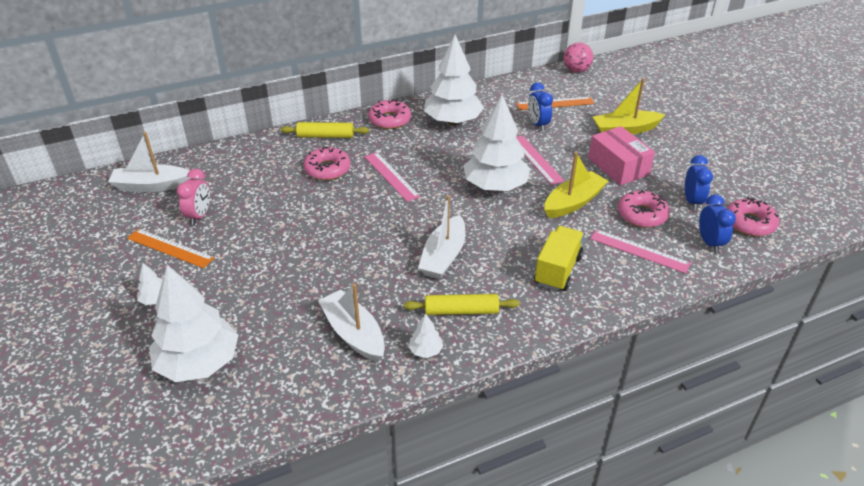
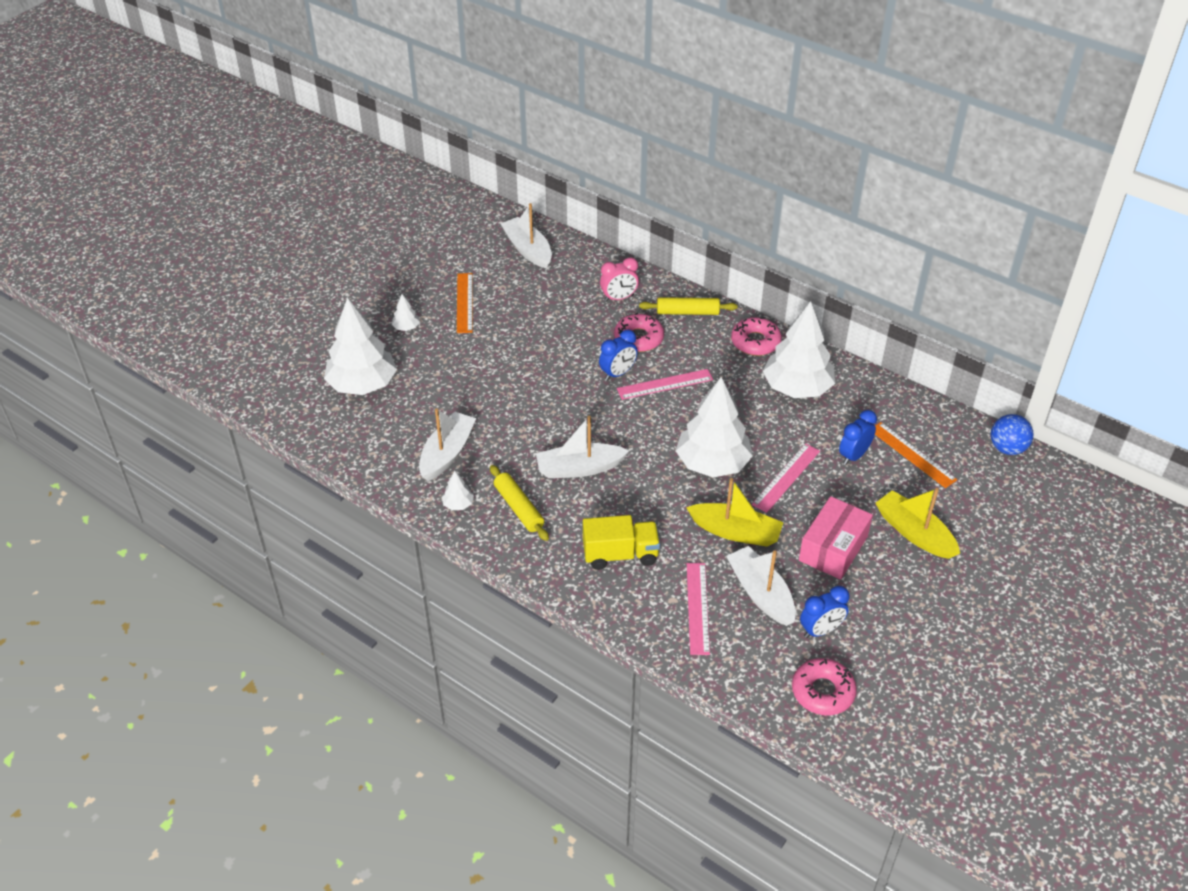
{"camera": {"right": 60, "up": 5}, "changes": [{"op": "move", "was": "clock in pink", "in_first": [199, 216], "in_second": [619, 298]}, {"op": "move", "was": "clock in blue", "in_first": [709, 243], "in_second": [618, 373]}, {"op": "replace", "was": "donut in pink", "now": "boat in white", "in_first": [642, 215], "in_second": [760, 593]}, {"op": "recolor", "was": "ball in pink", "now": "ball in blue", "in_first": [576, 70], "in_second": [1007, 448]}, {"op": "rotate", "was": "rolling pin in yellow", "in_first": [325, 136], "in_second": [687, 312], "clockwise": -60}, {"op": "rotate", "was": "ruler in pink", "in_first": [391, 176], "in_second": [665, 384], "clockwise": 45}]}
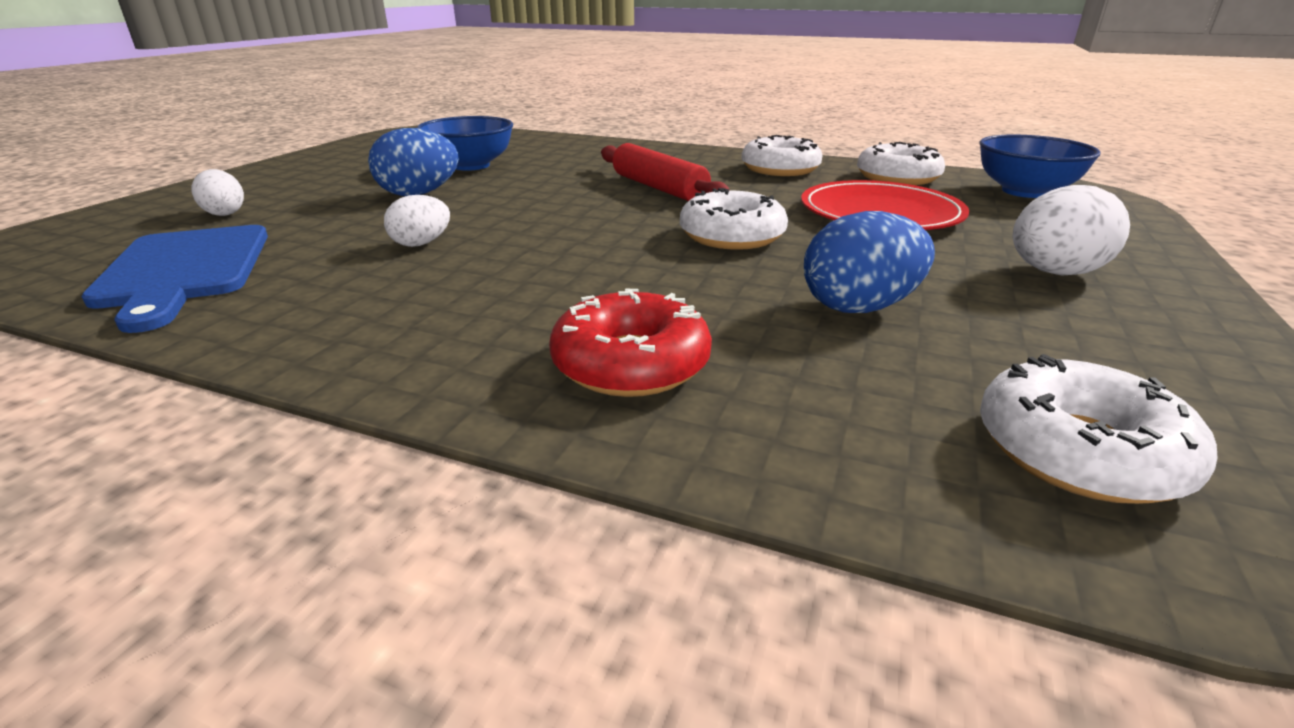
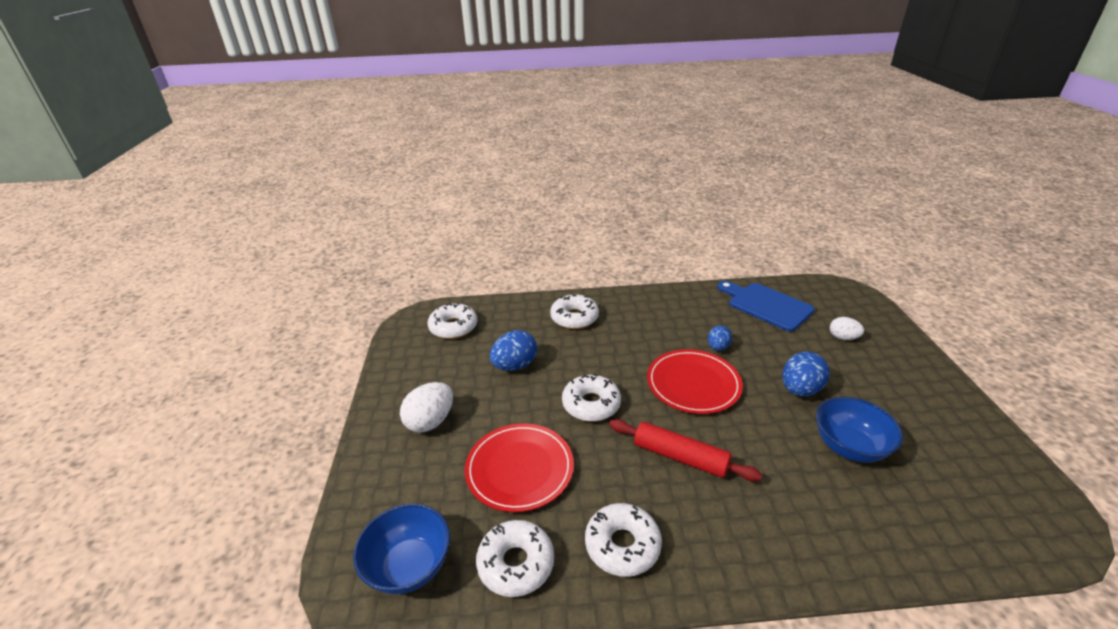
{"camera": {"right": 155, "up": 5}, "changes": [{"op": "insert", "now": "plate in red", "in_second": [693, 384]}, {"op": "recolor", "was": "egg in white", "now": "egg in blue", "in_first": [421, 243], "in_second": [717, 347]}, {"op": "recolor", "was": "donut in red", "now": "donut in white", "in_first": [631, 363], "in_second": [574, 318]}]}
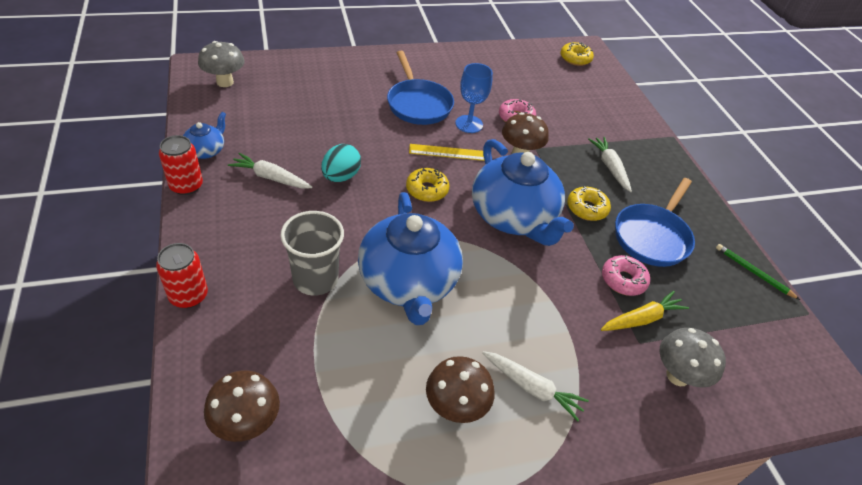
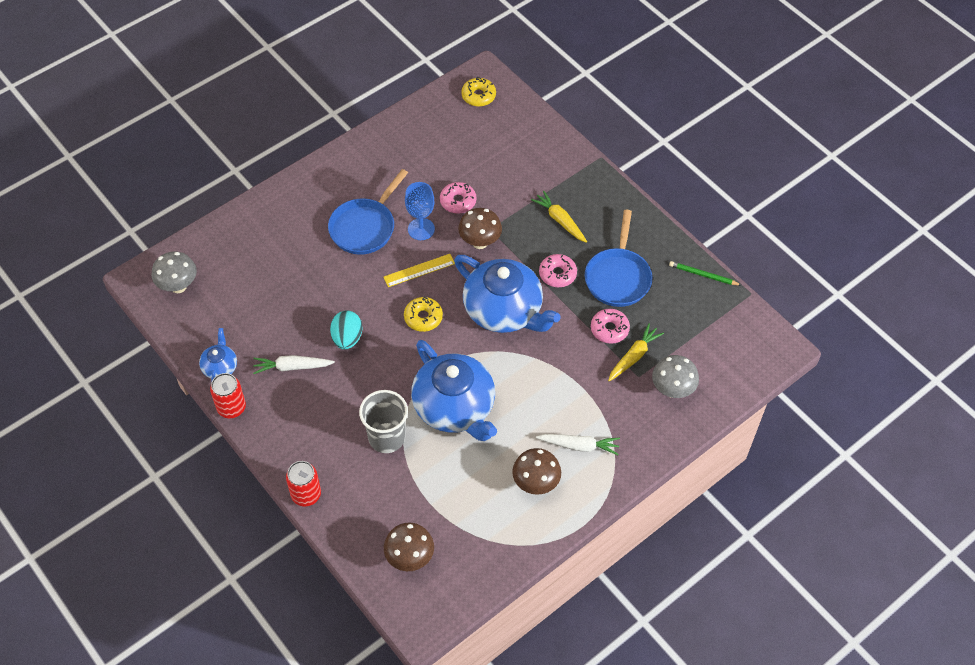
{"camera": {"right": -20, "up": 10}, "changes": [{"op": "recolor", "was": "donut in yellow", "now": "donut in pink", "in_first": [586, 208], "in_second": [557, 274]}, {"op": "recolor", "was": "carrot in white", "now": "carrot in yellow", "in_first": [609, 167], "in_second": [560, 220]}, {"op": "rotate", "was": "pan in blue", "in_first": [418, 104], "in_second": [365, 227], "clockwise": 75}]}
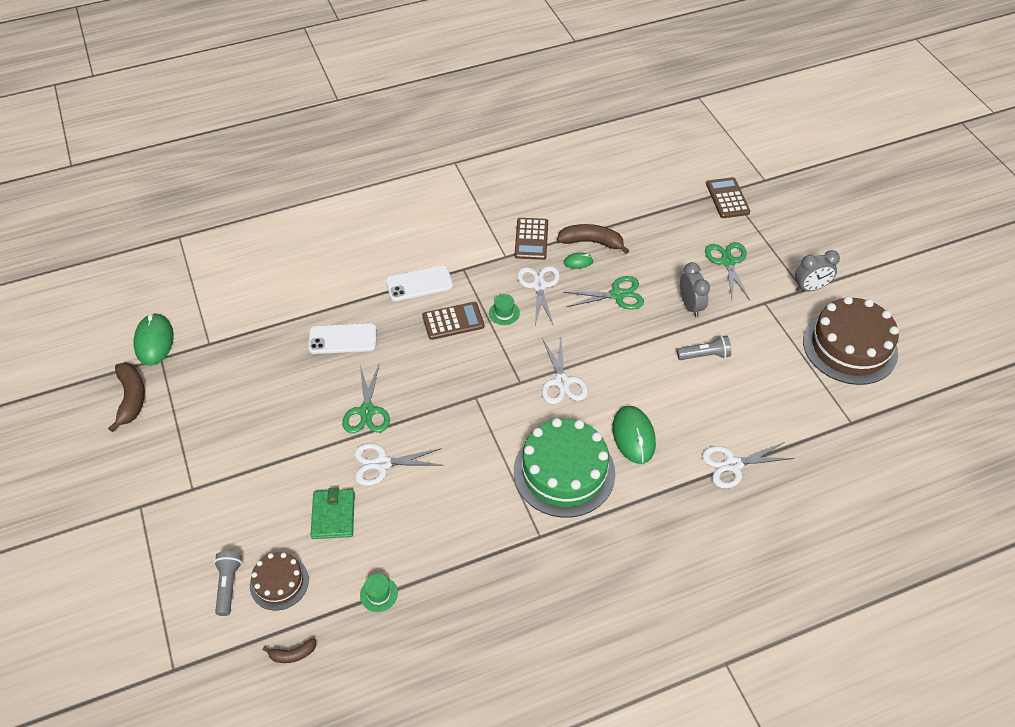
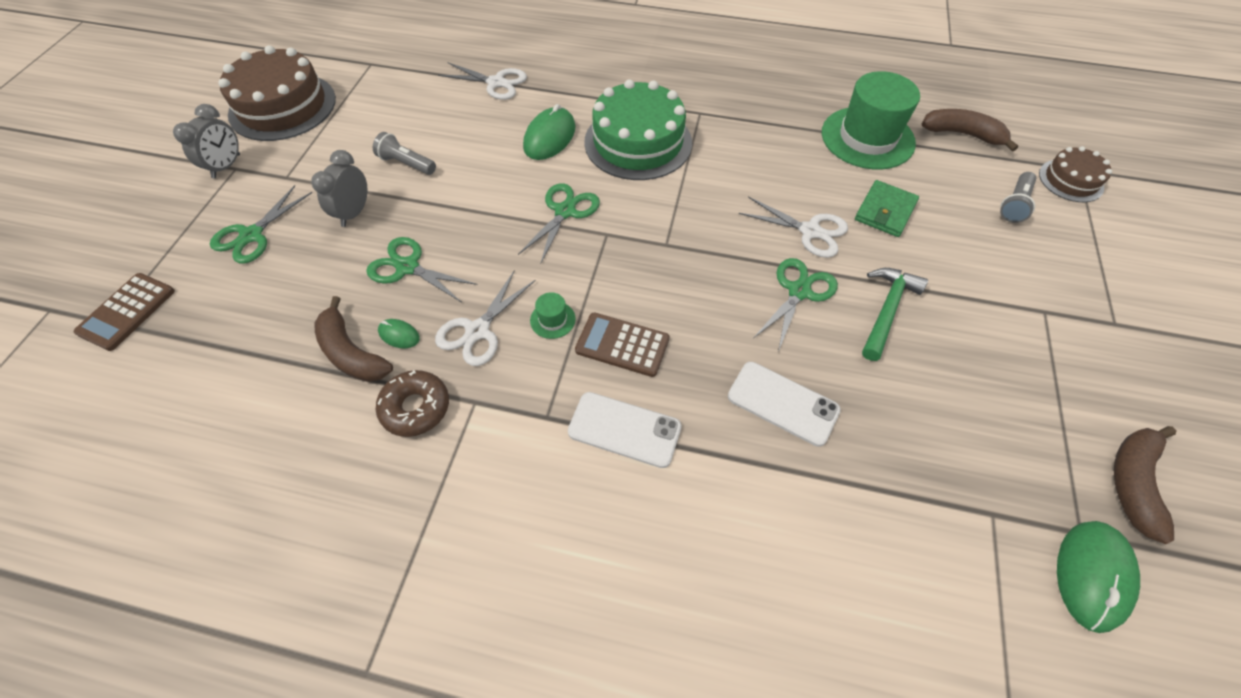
{"camera": {"right": -145, "up": 5}, "changes": [{"op": "insert", "now": "hammer in green", "in_second": [887, 310]}, {"op": "move", "was": "cake in brown", "in_first": [279, 582], "in_second": [1070, 180]}, {"op": "replace", "was": "calculator in brown", "now": "donut in brown", "in_first": [531, 239], "in_second": [415, 407]}, {"op": "recolor", "was": "scissors in white", "now": "scissors in green", "in_first": [562, 382], "in_second": [565, 211]}, {"op": "rotate", "was": "clock in grey", "in_first": [810, 288], "in_second": [226, 166], "clockwise": 90}, {"op": "resize", "was": "banana in brown", "in_first": [292, 654], "in_second": [962, 134], "ratio": 1.82}, {"op": "resize", "was": "hat in green", "in_first": [379, 594], "in_second": [867, 138], "ratio": 2.5}]}
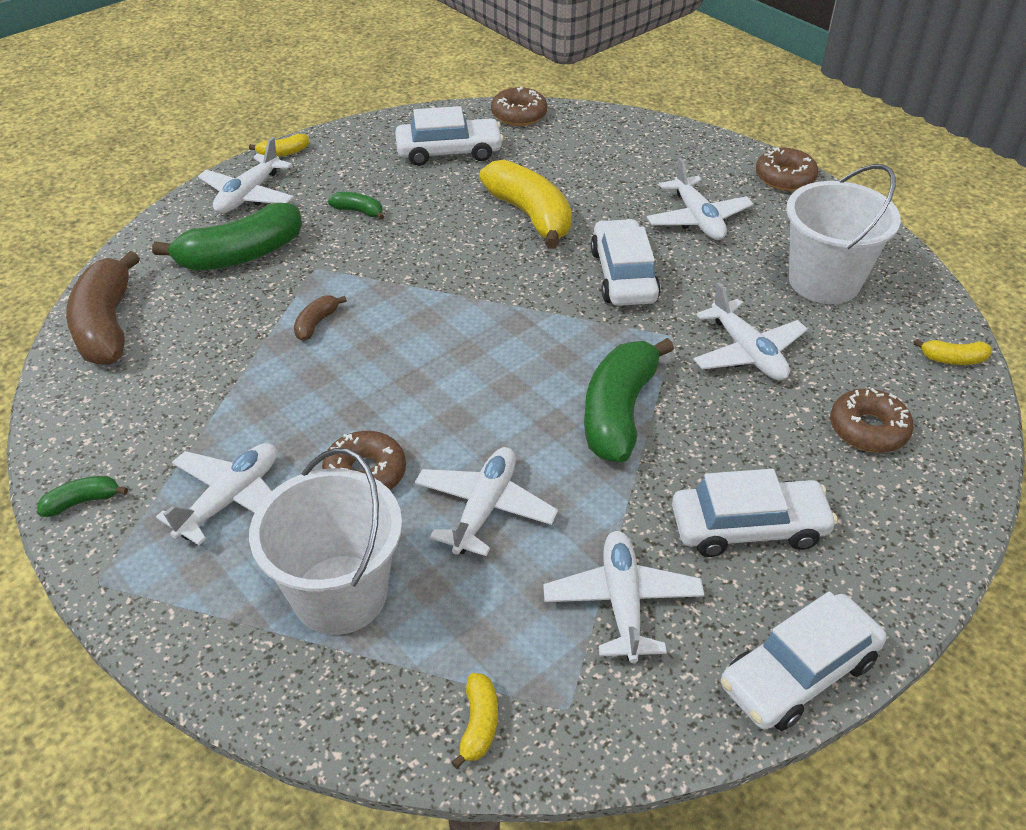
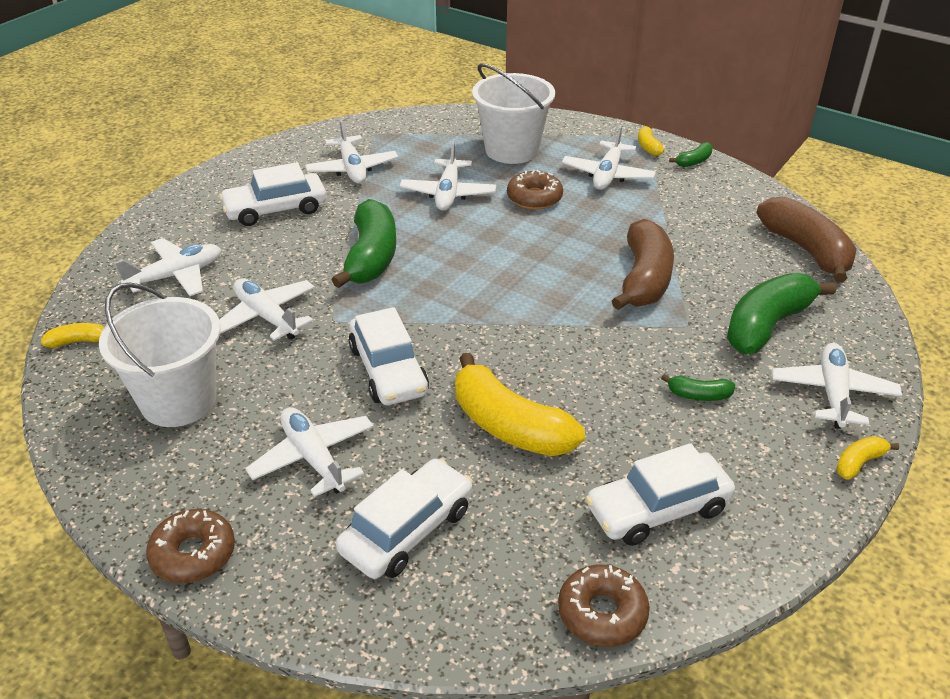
{"camera": {"right": 165, "up": -5}, "changes": [{"op": "move", "was": "banana in yellow", "in_first": [479, 724], "in_second": [648, 147]}, {"op": "move", "was": "car in white", "in_first": [798, 673], "in_second": [407, 530]}, {"op": "replace", "was": "donut in brown", "now": "plane in white", "in_first": [868, 429], "in_second": [176, 276]}, {"op": "resize", "was": "banana in brown", "in_first": [316, 323], "in_second": [644, 279], "ratio": 2.22}]}
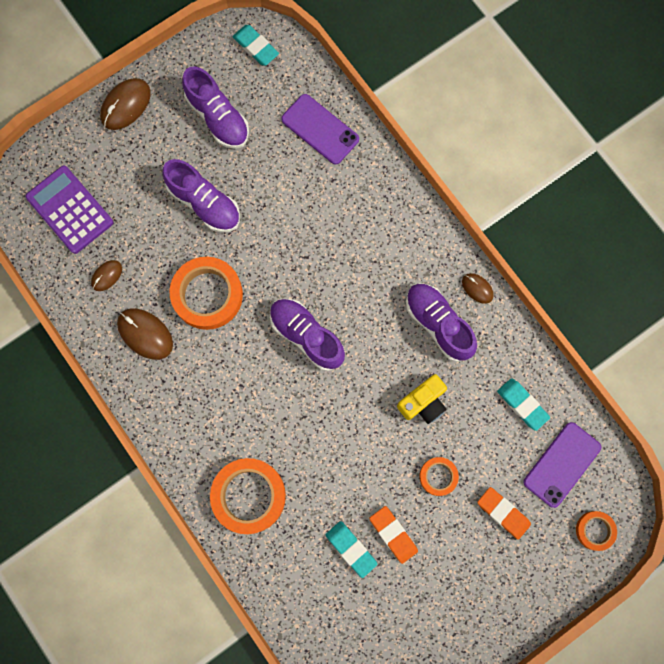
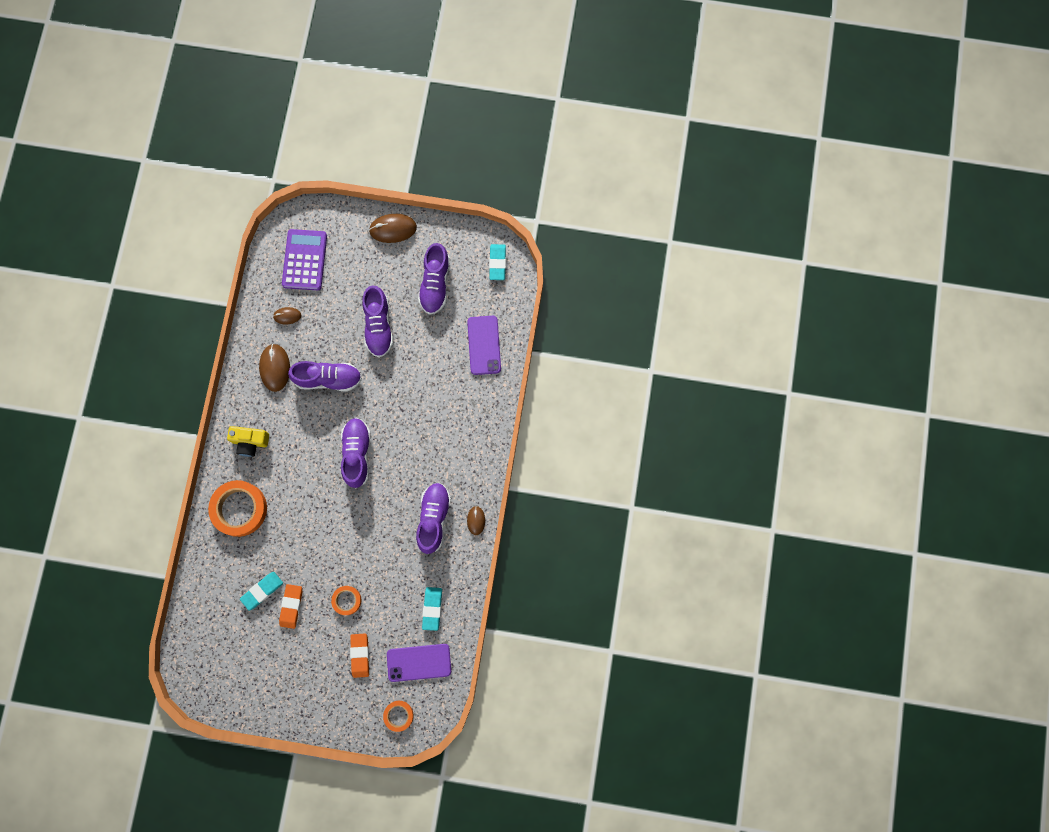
{"camera": {"right": 45, "up": 0}, "changes": [{"op": "move", "was": "camera in yellow", "in_first": [423, 402], "in_second": [250, 442]}, {"op": "replace", "was": "tape in orange", "now": "shoe in purple", "in_first": [207, 295], "in_second": [328, 379]}, {"op": "rotate", "was": "eraser in turquoise", "in_first": [351, 548], "in_second": [262, 591], "clockwise": 45}]}
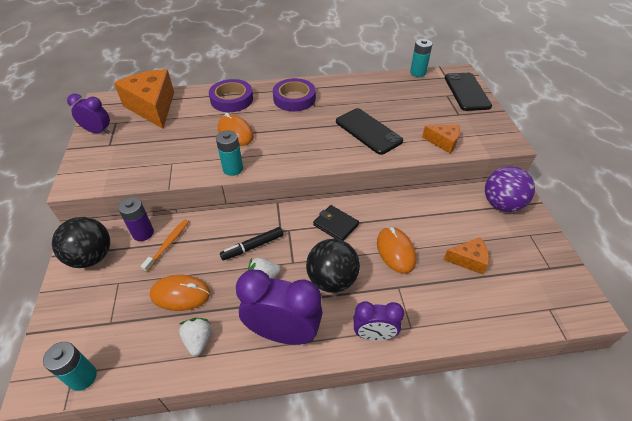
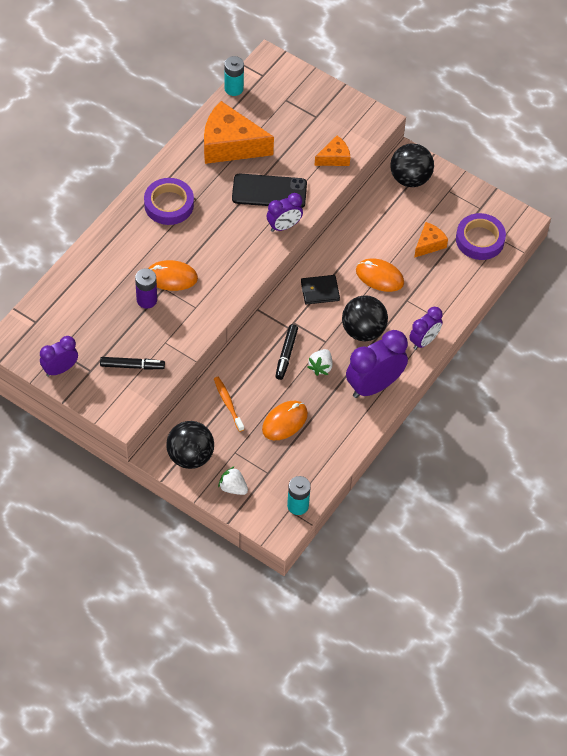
{"camera": {"right": -50, "up": 10}, "changes": [{"op": "delete", "was": "battery in turquoise", "in_first": [233, 169]}, {"op": "delete", "was": "phone in black", "in_first": [466, 92]}, {"op": "insert", "now": "marker in black", "in_second": [132, 366]}, {"op": "insert", "now": "clock in purple", "in_second": [284, 226]}, {"op": "move", "was": "cheese in orange", "in_first": [153, 107], "in_second": [230, 145]}, {"op": "move", "was": "battery in purple", "in_first": [143, 233], "in_second": [147, 300]}, {"op": "move", "was": "strawberry in white", "in_first": [198, 340], "in_second": [233, 487]}, {"op": "move", "was": "tape in purple", "in_first": [232, 99], "in_second": [480, 240]}, {"op": "recolor", "was": "ball in purple", "now": "ball in black", "in_first": [501, 204], "in_second": [410, 178]}]}
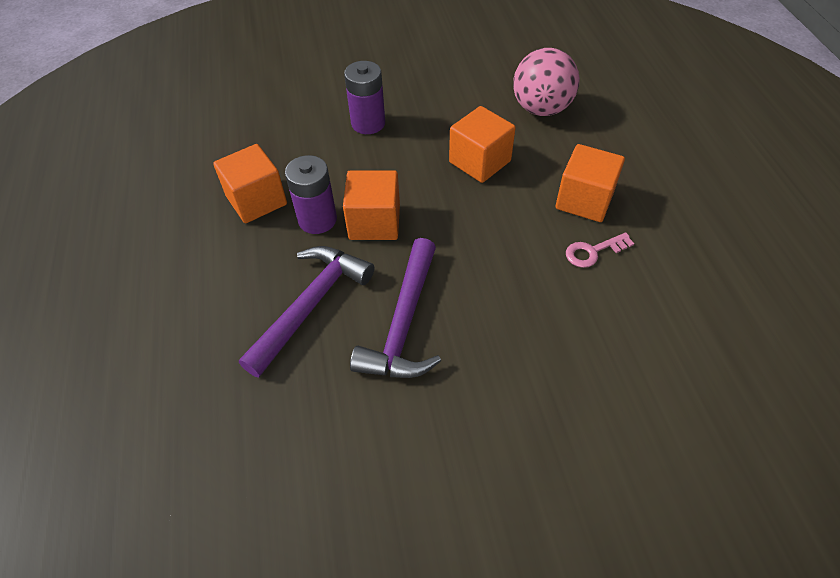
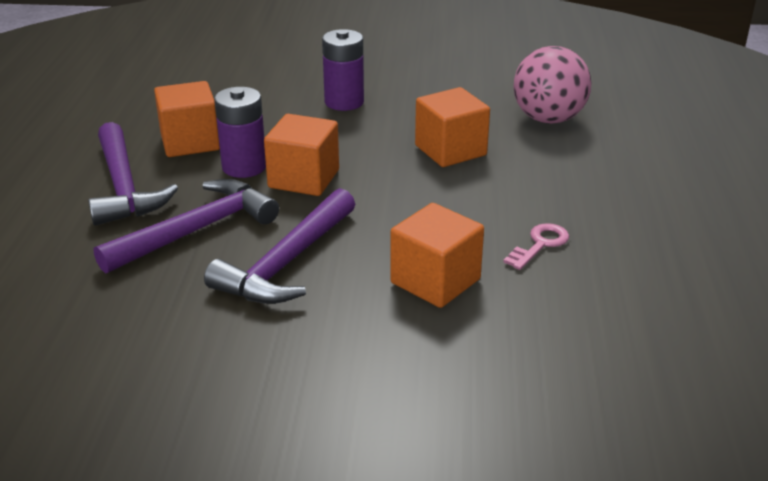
{"camera": {"right": 15, "up": -20}, "changes": [{"op": "insert", "now": "hammer in purple", "in_second": [124, 187]}, {"op": "move", "was": "cube in orange", "in_first": [584, 200], "in_second": [435, 281]}, {"op": "rotate", "was": "key in pink", "in_first": [593, 252], "in_second": [540, 244], "clockwise": 135}]}
